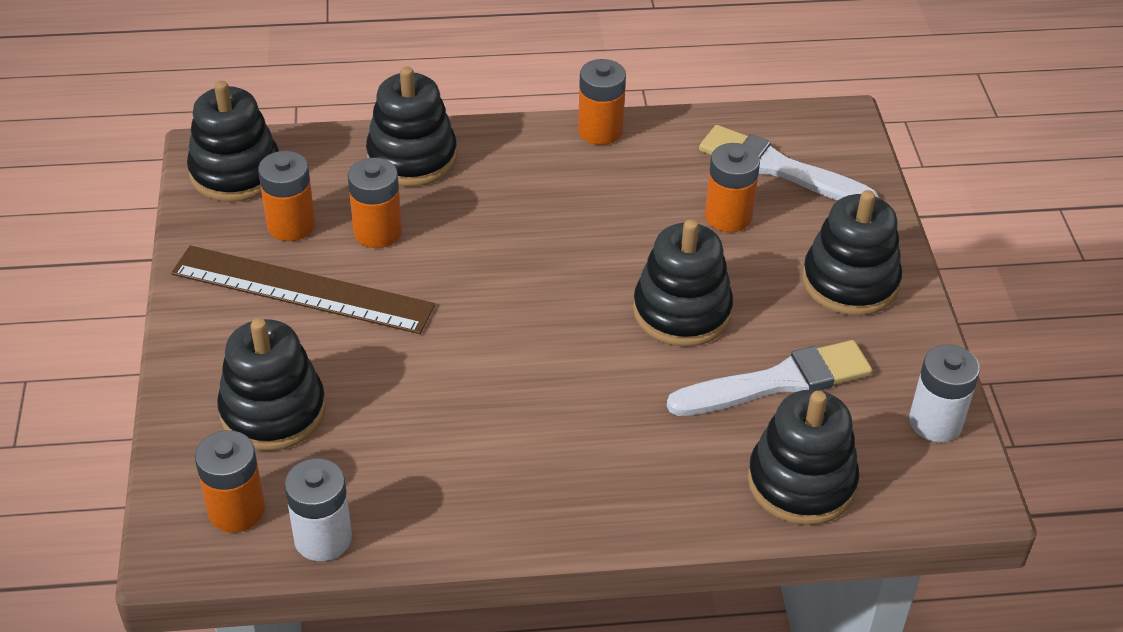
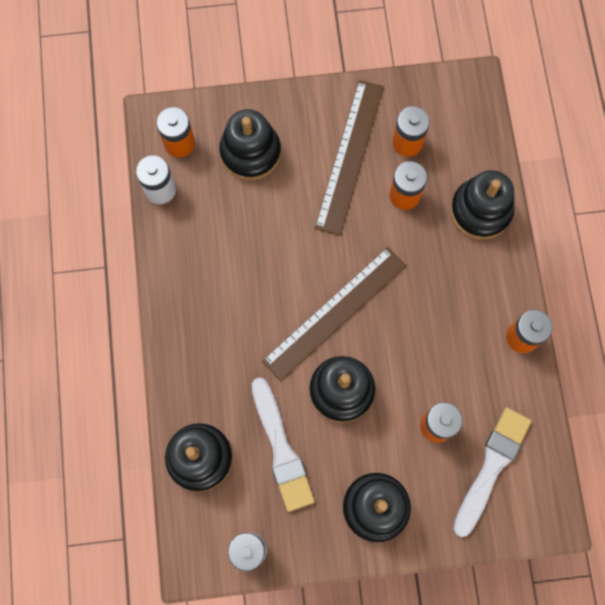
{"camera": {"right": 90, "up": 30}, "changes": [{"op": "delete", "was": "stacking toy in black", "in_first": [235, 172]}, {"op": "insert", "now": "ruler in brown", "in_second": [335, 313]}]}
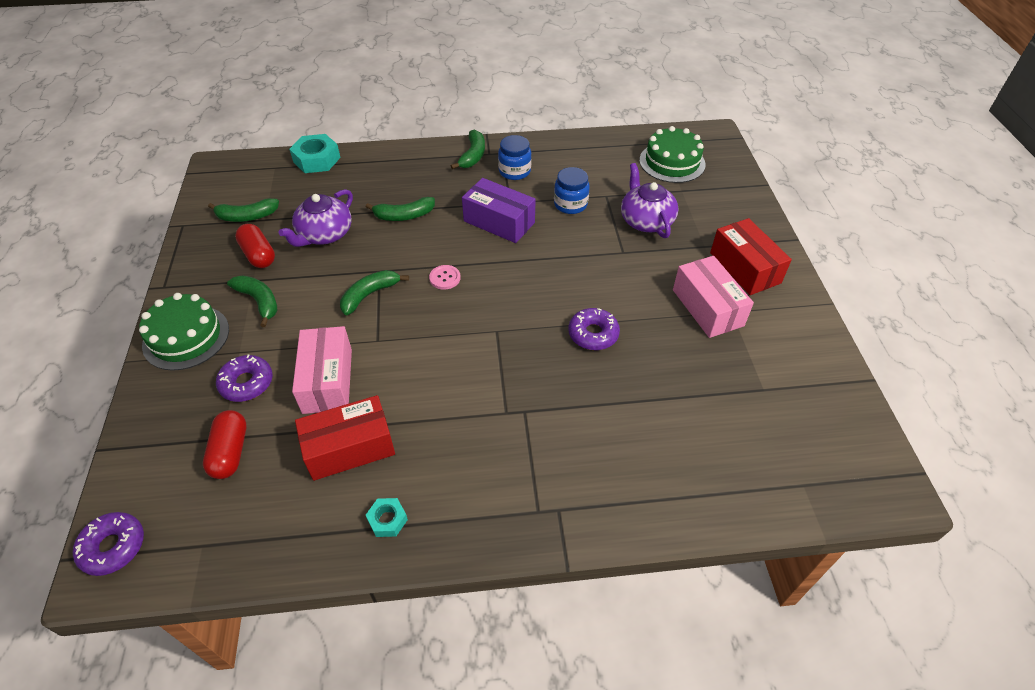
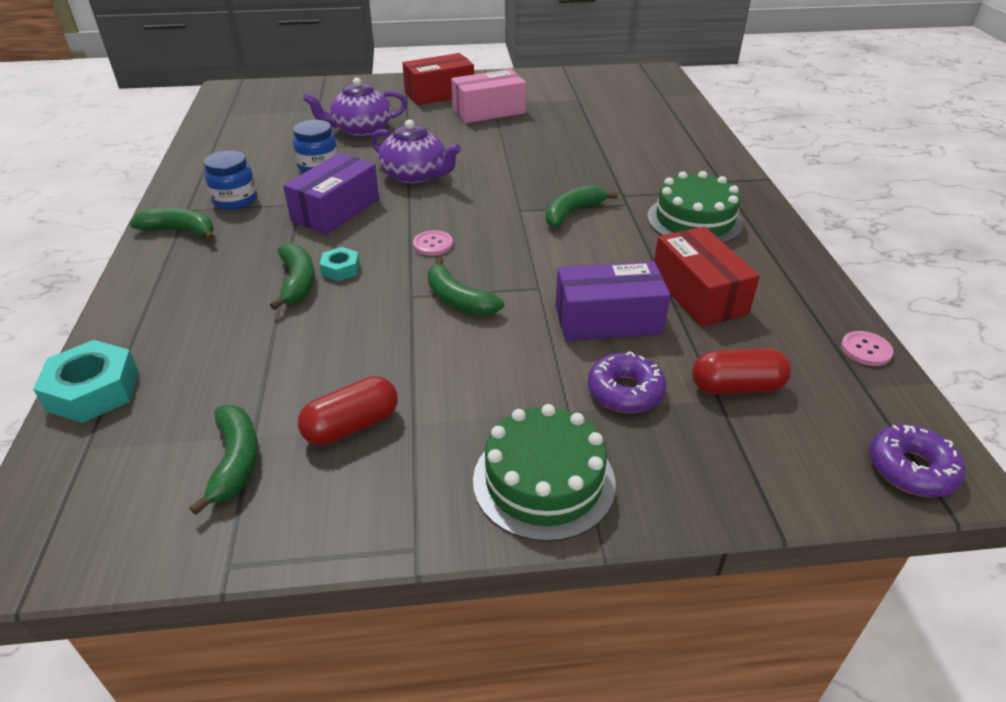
{"camera": {"right": -90, "up": -10}, "changes": [{"op": "delete", "was": "donut in purple", "in_first": [593, 334]}, {"op": "insert", "now": "button in pink", "in_second": [866, 350]}, {"op": "move", "was": "banana in green", "in_first": [259, 301], "in_second": [572, 213]}, {"op": "move", "was": "teapot in purple", "in_first": [324, 234], "in_second": [415, 175]}, {"op": "move", "was": "nut in turquoise", "in_first": [387, 520], "in_second": [341, 269]}, {"op": "move", "was": "cake in green", "in_first": [672, 162], "in_second": [694, 220]}, {"op": "recolor", "was": "box in pink", "now": "box in purple", "in_first": [327, 380], "in_second": [608, 320]}]}
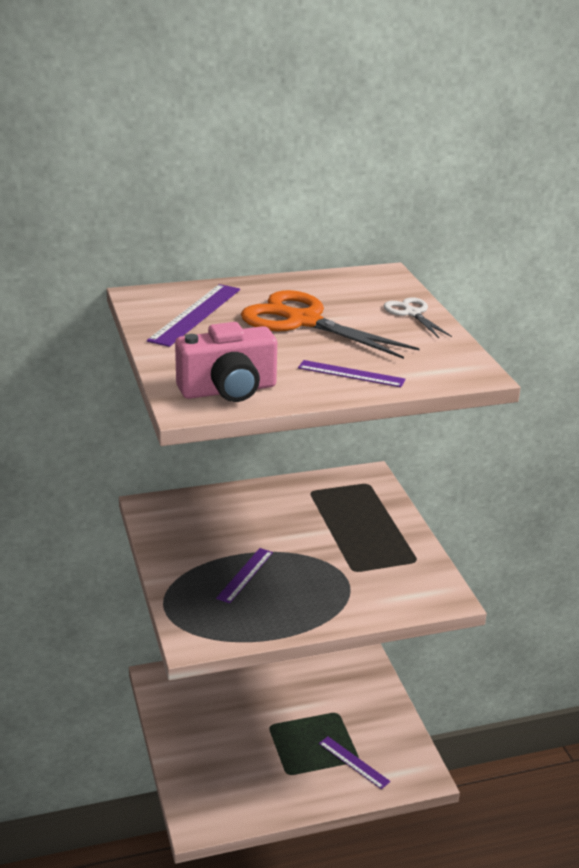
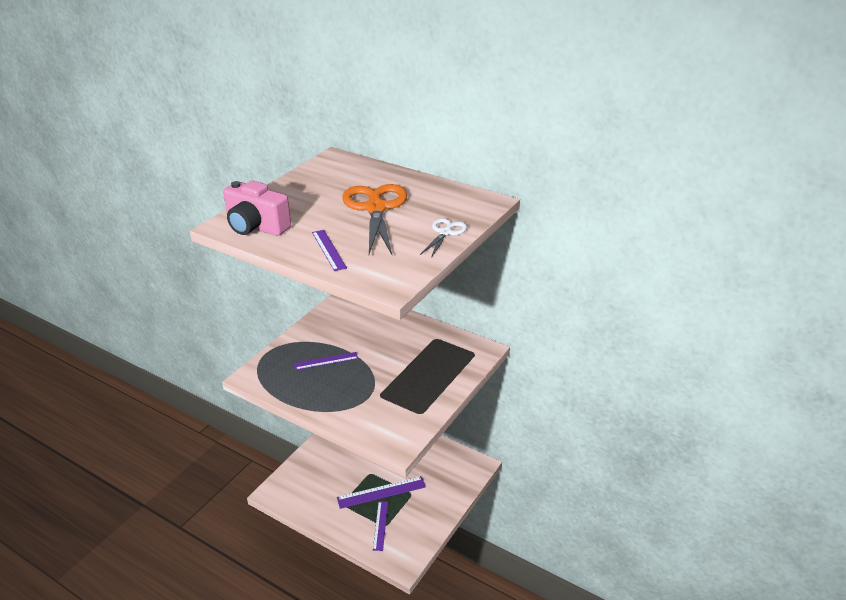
{"camera": {"right": 50, "up": 5}, "changes": [{"op": "move", "was": "ruler in purple", "in_first": [195, 314], "in_second": [381, 492]}]}
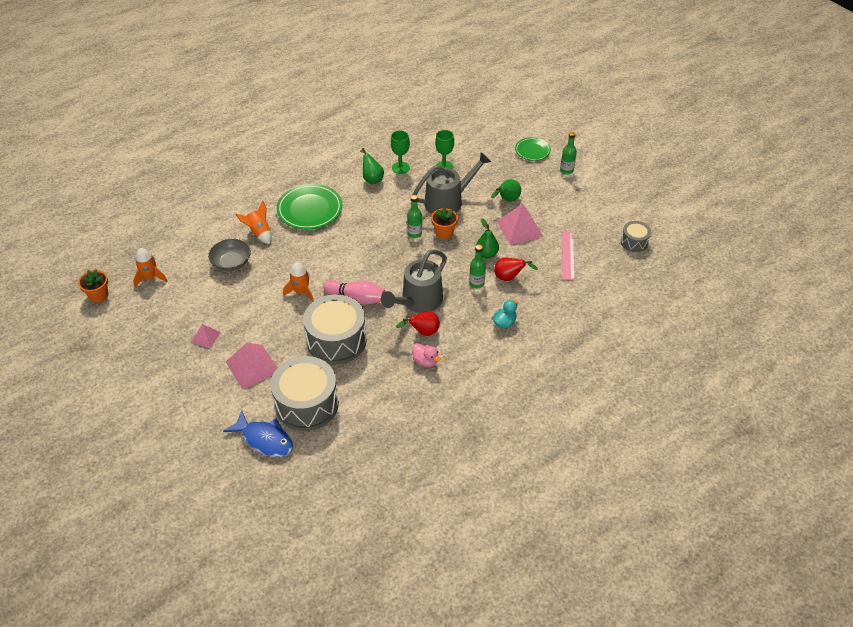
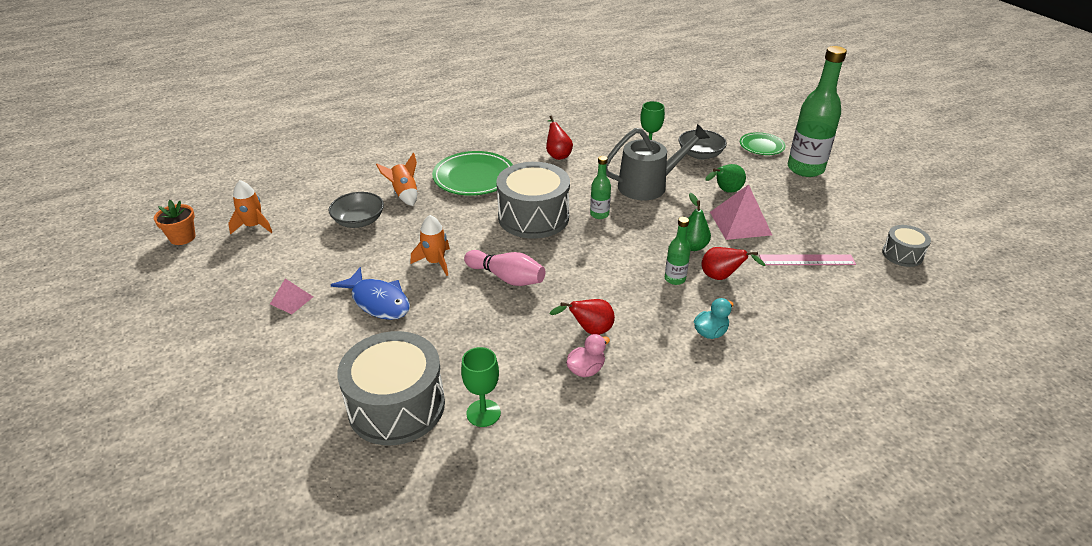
{"camera": {"right": 10, "up": -10}, "changes": [{"op": "delete", "was": "pyramid in pink", "in_first": [252, 366]}, {"op": "delete", "was": "watering can in grey", "in_first": [418, 301]}, {"op": "delete", "was": "flower pot in orange", "in_first": [444, 232]}, {"op": "insert", "now": "bowl in grey", "in_second": [700, 154]}, {"op": "move", "was": "fish in blue", "in_first": [264, 439], "in_second": [378, 301]}, {"op": "move", "was": "drum in grey", "in_first": [336, 340], "in_second": [533, 217]}, {"op": "move", "was": "goblet in green", "in_first": [400, 168], "in_second": [483, 413]}, {"op": "recolor", "was": "pear in green", "now": "pear in red", "in_first": [372, 178], "in_second": [557, 155]}, {"op": "rotate", "was": "duck in pink", "in_first": [425, 361], "in_second": [586, 369], "clockwise": -90}, {"op": "rotate", "was": "ruler in pink", "in_first": [568, 255], "in_second": [807, 260], "clockwise": 75}, {"op": "resize", "was": "bottle in green", "in_first": [566, 170], "in_second": [805, 169], "ratio": 2.08}]}
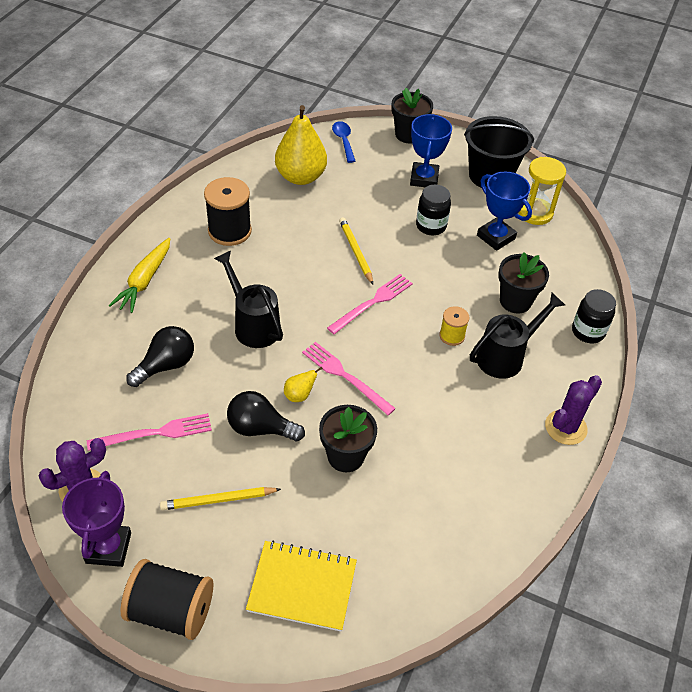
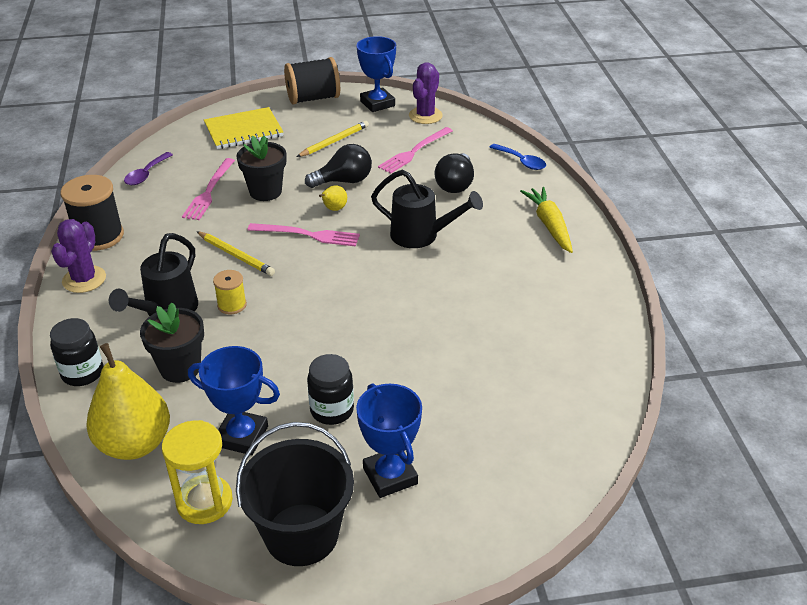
{"camera": {"right": 150, "up": -10}, "changes": [{"op": "delete", "was": "flower pot in black", "in_first": [408, 135]}, {"op": "insert", "now": "spoon in purple", "in_second": [146, 174]}, {"op": "move", "was": "spool in black", "in_first": [229, 231], "in_second": [99, 236]}, {"op": "move", "was": "pear in yellow", "in_first": [300, 177], "in_second": [135, 444]}, {"op": "move", "was": "fork in pink", "in_first": [372, 303], "in_second": [209, 191]}, {"op": "move", "was": "spoon in blue", "in_first": [343, 141], "in_second": [521, 161]}, {"op": "move", "was": "pencil in yellow", "in_first": [355, 251], "in_second": [236, 255]}, {"op": "recolor", "was": "trophy in purple", "now": "trophy in blue", "in_first": [108, 548], "in_second": [377, 103]}]}
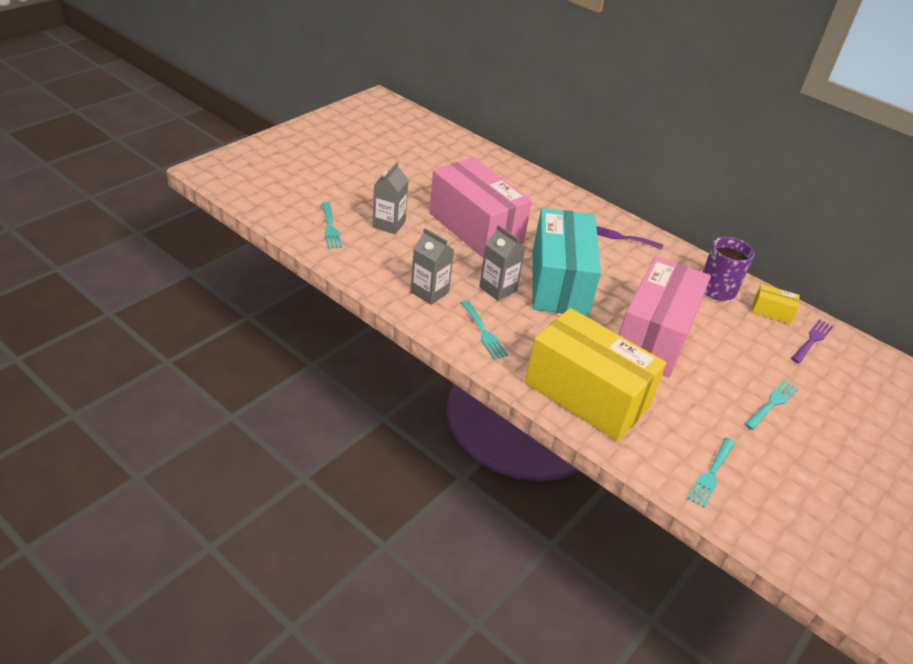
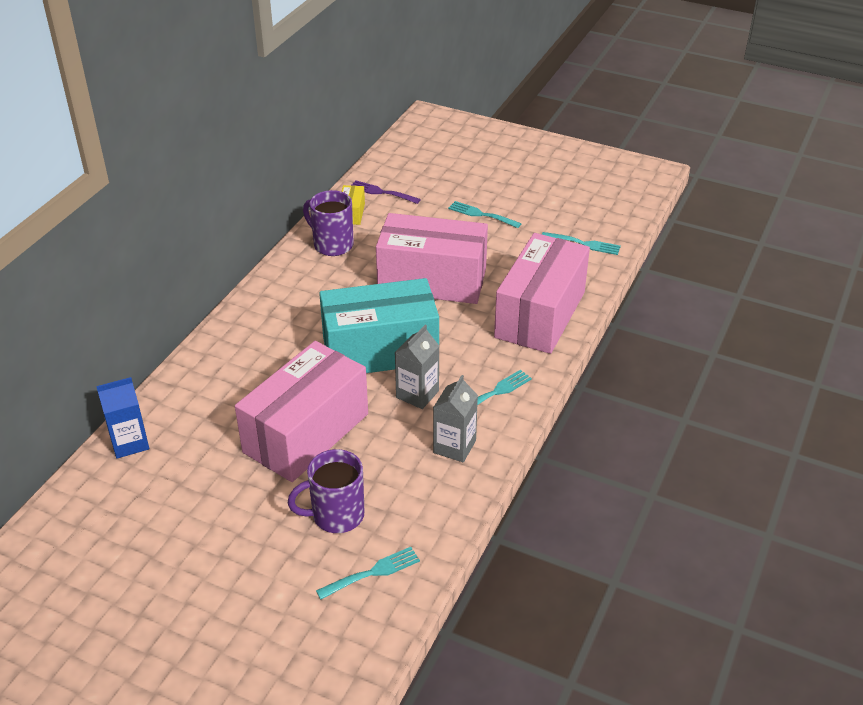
{"camera": {"right": -100, "up": 0}, "changes": [{"op": "delete", "was": "fork in purple", "in_first": [622, 237]}, {"op": "insert", "now": "carton in blue", "in_second": [129, 443]}, {"op": "replace", "was": "carton in grey", "now": "mug in purple", "in_first": [389, 224], "in_second": [336, 515]}, {"op": "recolor", "was": "box in yellow", "now": "box in pink", "in_first": [586, 395], "in_second": [540, 315]}]}
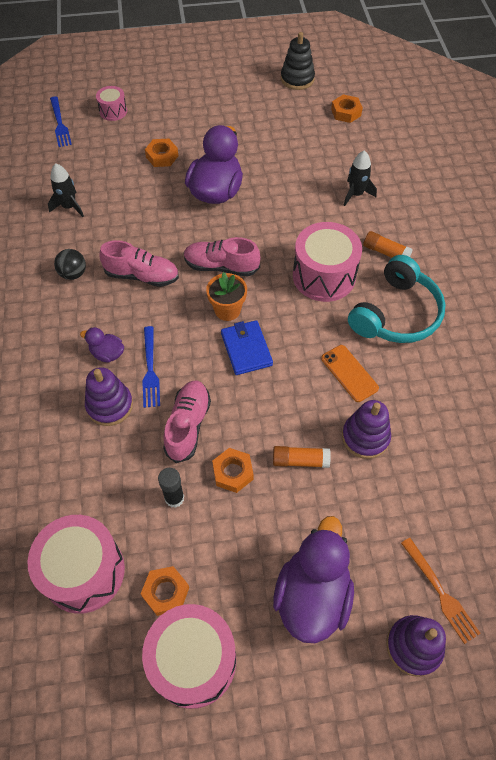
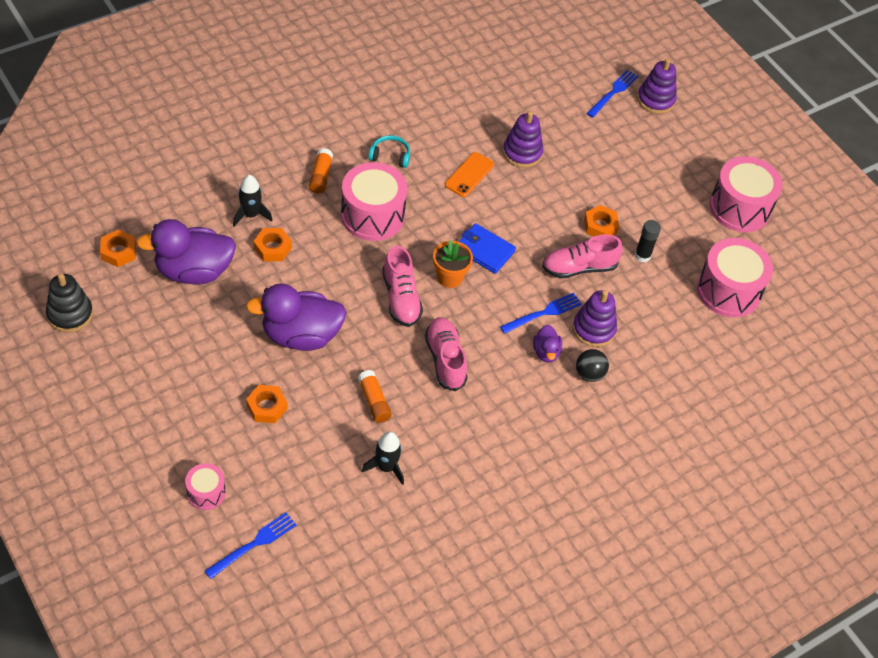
{"camera": {"right": -120, "up": -5}, "changes": [{"op": "move", "was": "ball in black", "in_first": [73, 274], "in_second": [589, 374]}, {"op": "move", "was": "nut in orange", "in_first": [166, 592], "in_second": [272, 248]}, {"op": "move", "was": "glue stick in orange", "in_first": [300, 460], "in_second": [374, 401]}, {"op": "move", "was": "duck in purple", "in_first": [312, 595], "in_second": [193, 271]}, {"op": "recolor", "was": "fork in orange", "now": "fork in blue", "in_first": [441, 593], "in_second": [613, 92]}, {"op": "rotate", "was": "wallet in blue", "in_first": [246, 349], "in_second": [484, 250], "clockwise": 75}, {"op": "resize", "was": "headphones in turquoise", "in_first": [396, 313], "in_second": [390, 156], "ratio": 0.47}]}
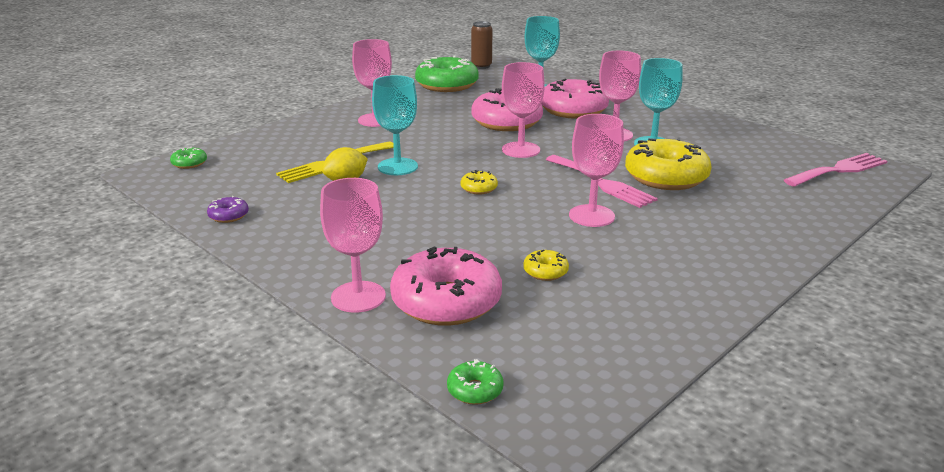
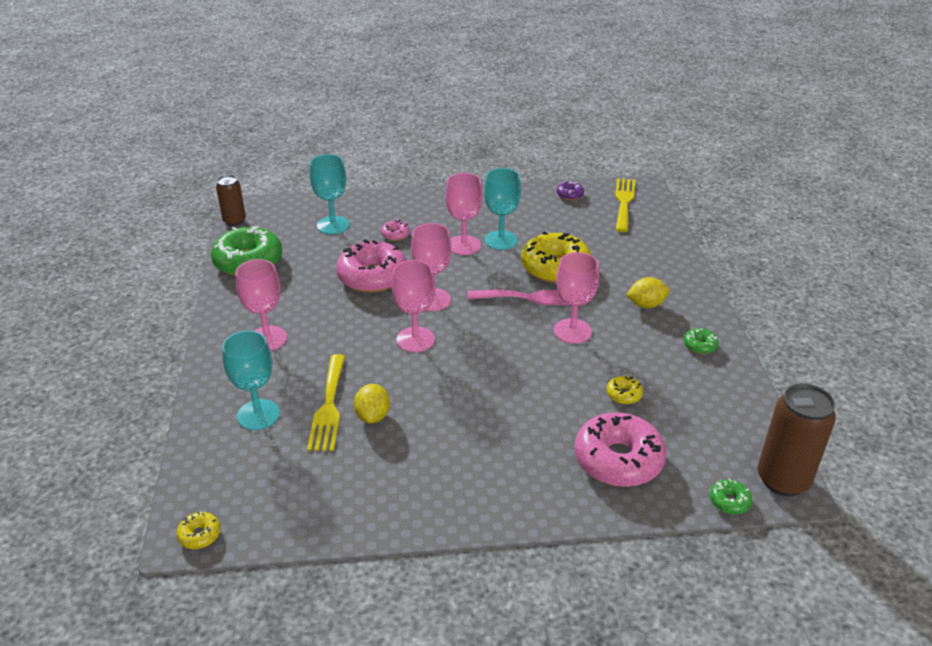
{"camera": {"right": -50, "up": 10}, "changes": [{"op": "insert", "now": "lemon in yellow", "in_second": [646, 305]}, {"op": "insert", "now": "can in brown", "in_second": [783, 480]}, {"op": "move", "was": "donut in green", "in_first": [189, 163], "in_second": [700, 345]}, {"op": "move", "was": "donut in purple", "in_first": [228, 216], "in_second": [570, 195]}, {"op": "move", "was": "goblet in pink", "in_first": [358, 297], "in_second": [415, 339]}, {"op": "move", "was": "goblet in turquoise", "in_first": [397, 167], "in_second": [258, 415]}, {"op": "move", "was": "donut in yellow", "in_first": [479, 188], "in_second": [200, 535]}, {"op": "recolor", "was": "fork in pink", "now": "fork in yellow", "in_first": [839, 170], "in_second": [624, 202]}, {"op": "resize", "was": "donut in pink", "in_first": [573, 110], "in_second": [395, 235], "ratio": 0.43}]}
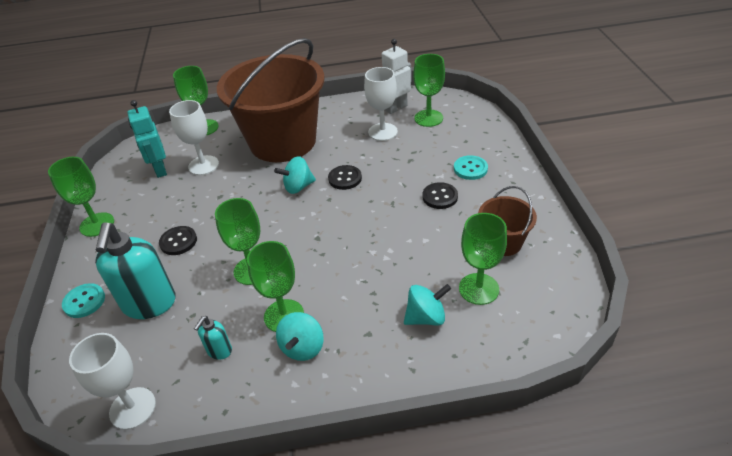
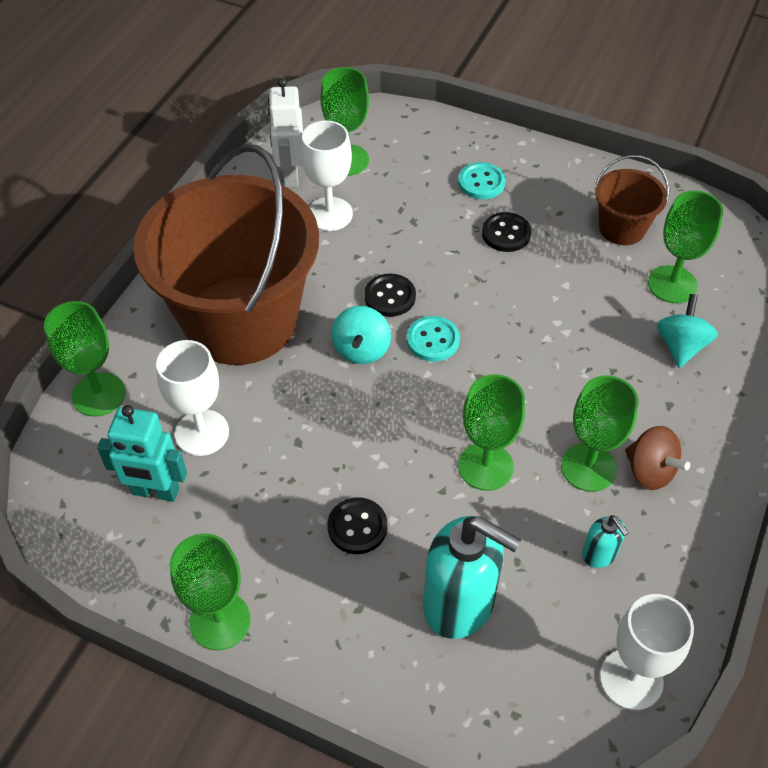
{"camera": {"right": -60, "up": 10}, "changes": [{"op": "move", "was": "button in turquoise", "in_first": [84, 301], "in_second": [433, 340]}, {"op": "recolor", "was": "spinning top in turquoise", "now": "spinning top in brown", "in_first": [302, 347], "in_second": [650, 471]}]}
